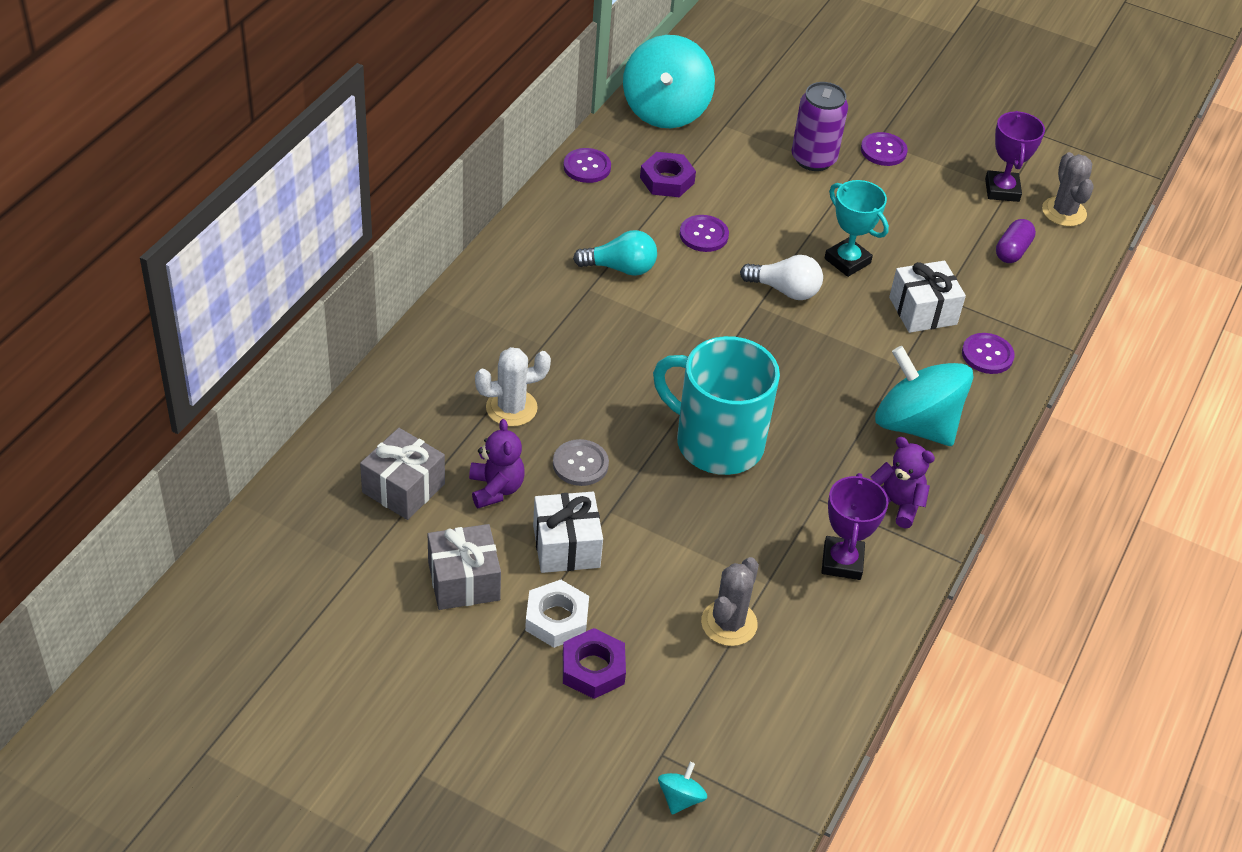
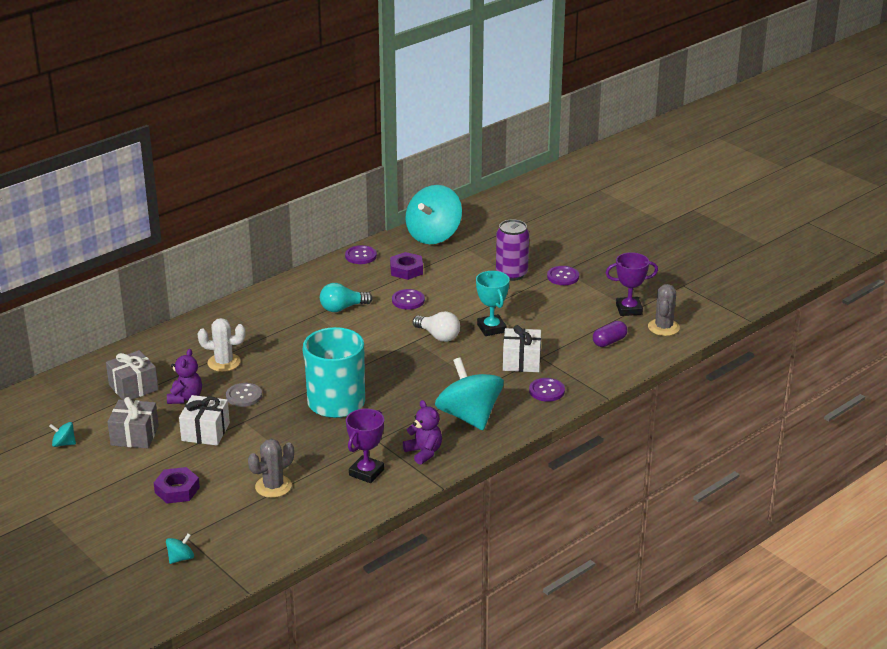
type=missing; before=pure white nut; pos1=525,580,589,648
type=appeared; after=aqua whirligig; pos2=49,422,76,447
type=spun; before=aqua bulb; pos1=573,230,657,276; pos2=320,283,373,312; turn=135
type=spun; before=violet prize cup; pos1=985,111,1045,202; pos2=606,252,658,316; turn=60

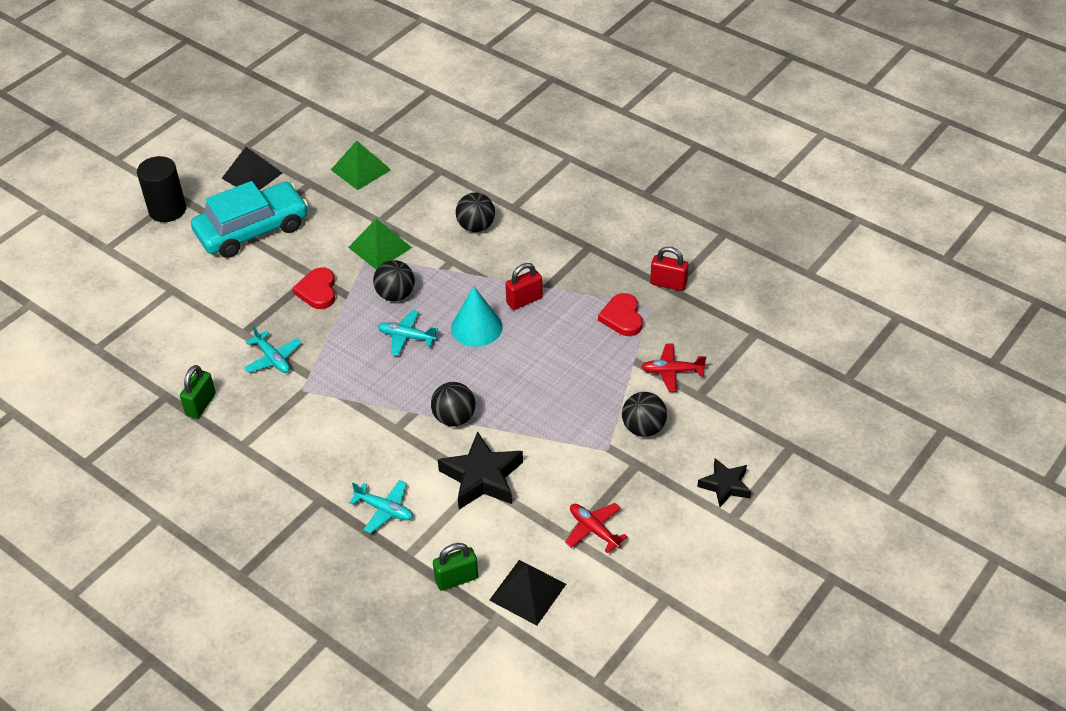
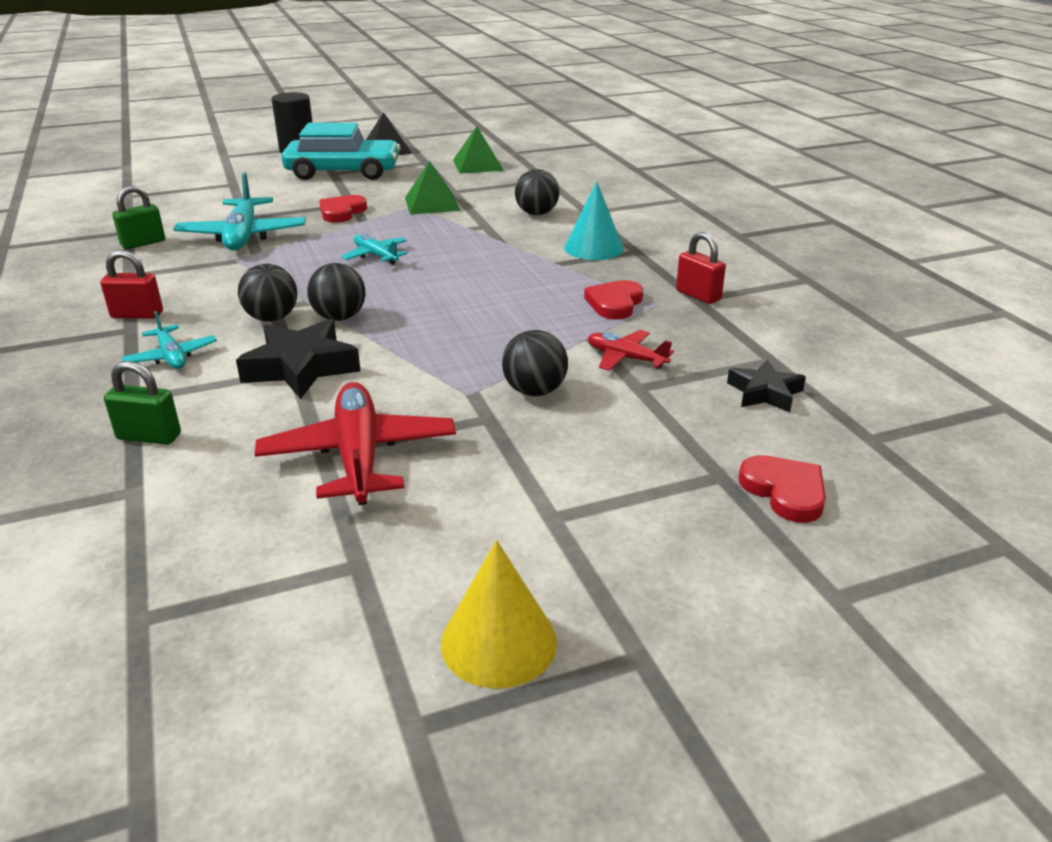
type=missing; before=black pyramid shape; pos1=489,560,566,626
type=appeared; after=golden cone; pos2=441,540,557,689
type=appeared; after=red heart; pos2=739,455,826,523
type=relocated; before=black sphere; pos1=373,260,415,301; pos2=238,264,297,322
type=relocated; before=aqua cone; pos1=451,286,503,347; pos2=564,182,624,260
type=relocated; before=red lock; pos1=505,263,543,310; pos2=100,250,163,318
type=relocated; before=black five-pointed star; pos1=697,458,751,507; pos2=727,360,806,412
type=size; before=aqua aeroplane; pos1=244,326,301,373; pos2=173,173,306,251; scale=1.83
type=size; before=red aeroplane; pos1=565,503,628,553; pos2=255,382,456,505; scale=1.83

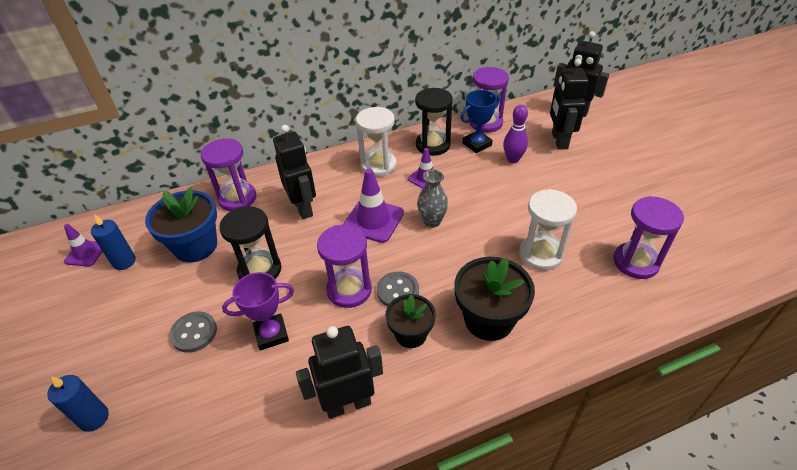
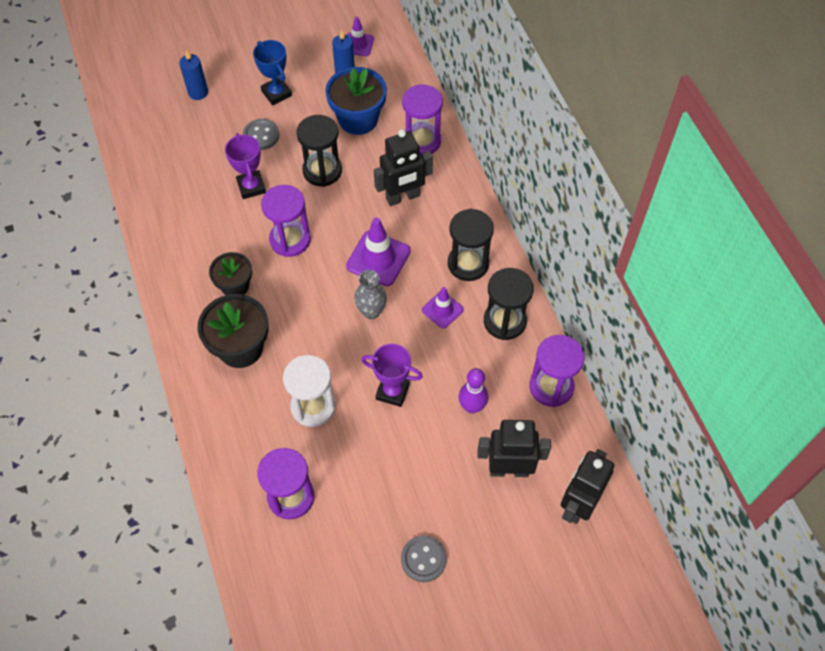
type=missing; before=black robot; pos1=296,326,383,419
type=appeared; after=violet prize cup; pos2=361,344,423,407
type=relocated; before=grey shirt button; pos1=377,272,419,307; pos2=401,536,447,582
type=relocated; before=blue prize cup; pos1=460,90,500,153; pos2=253,40,292,105
type=colour; before=pure white sandglass; after=black sandglass; pos1=356,107,397,177; pos2=448,209,494,281

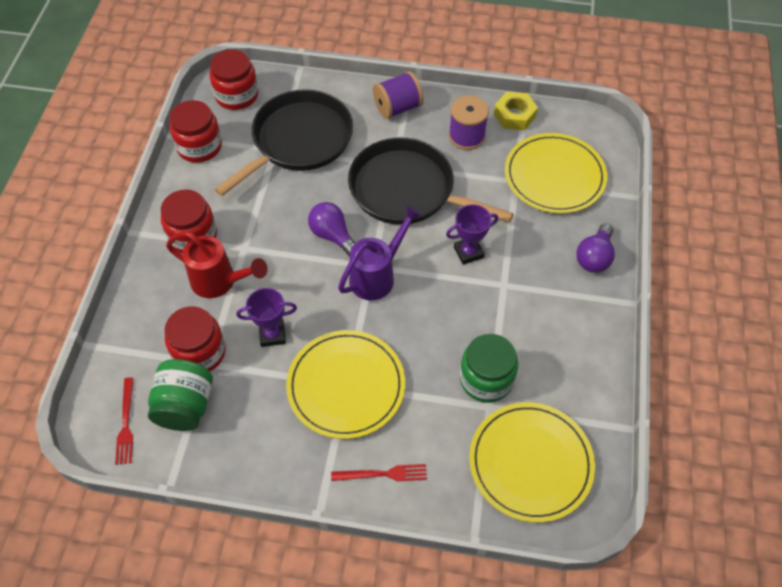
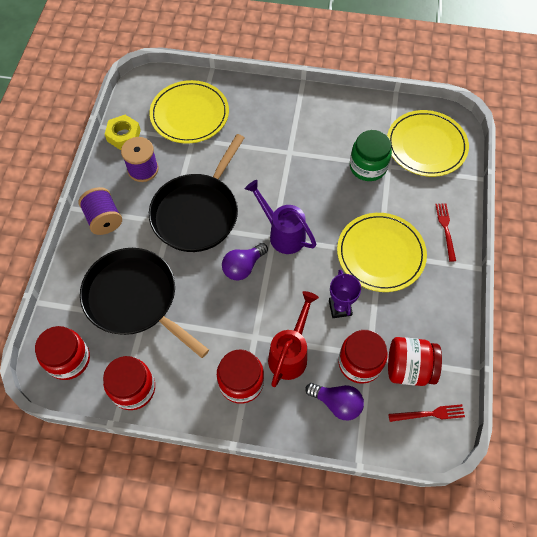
type=missing; before=violet prize cup; pos1=446,204,498,265
type=relocated; before=violet bulb; pos1=576,223,615,273; pos2=305,383,364,420
type=colour; before=emerald preserve jar; after=red preserve jar; pos1=148,359,213,431; pos2=388,337,442,386

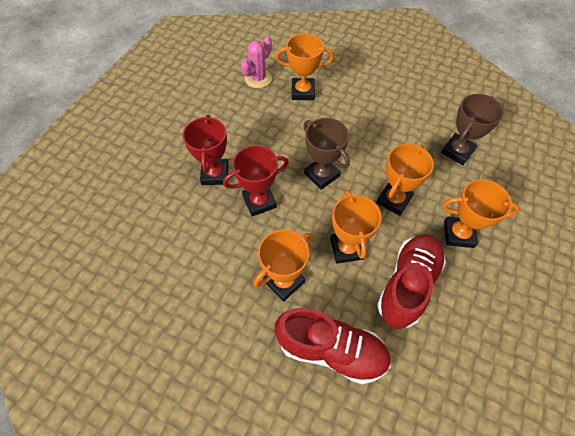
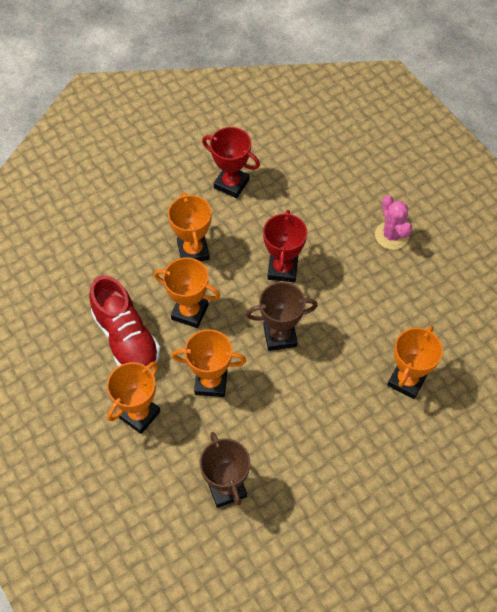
type=missing; before=red sneaker; pos1=275,308,391,384
type=relocated; before=red prize cup; pos1=183,115,229,185; pos2=202,127,260,198
type=relocated; before=rosy cactus; pos1=241,36,272,88; pos2=375,195,412,250
type=spun; before=orange prize cup; pos1=376,144,434,216; pos2=172,329,246,397; turn=-60

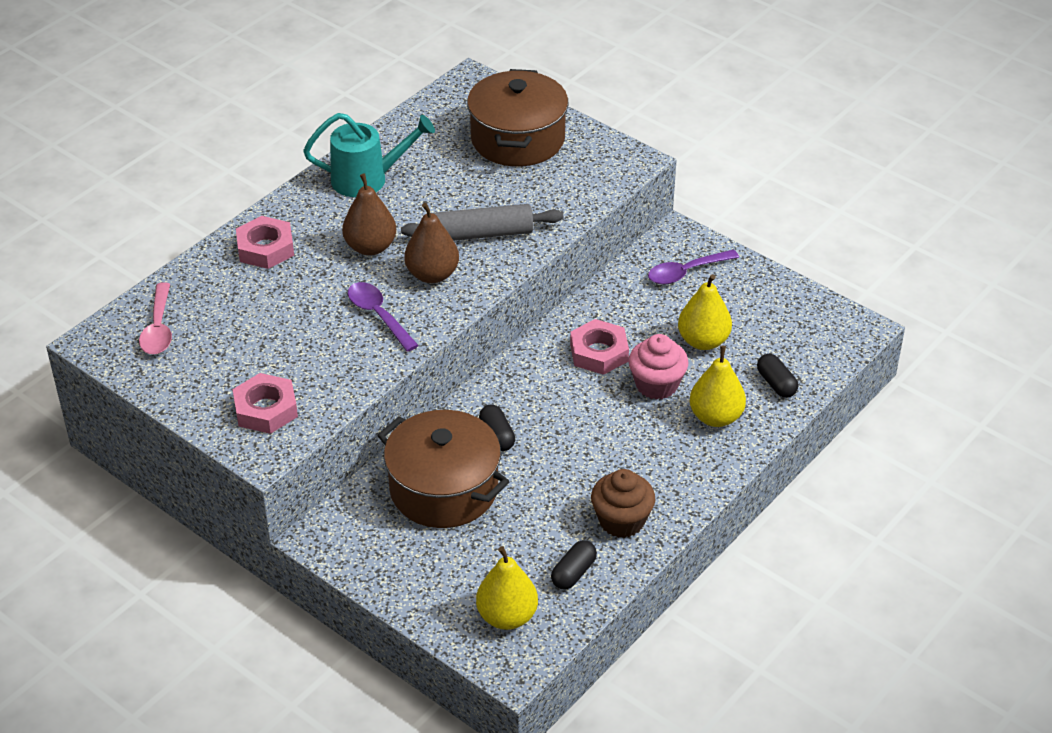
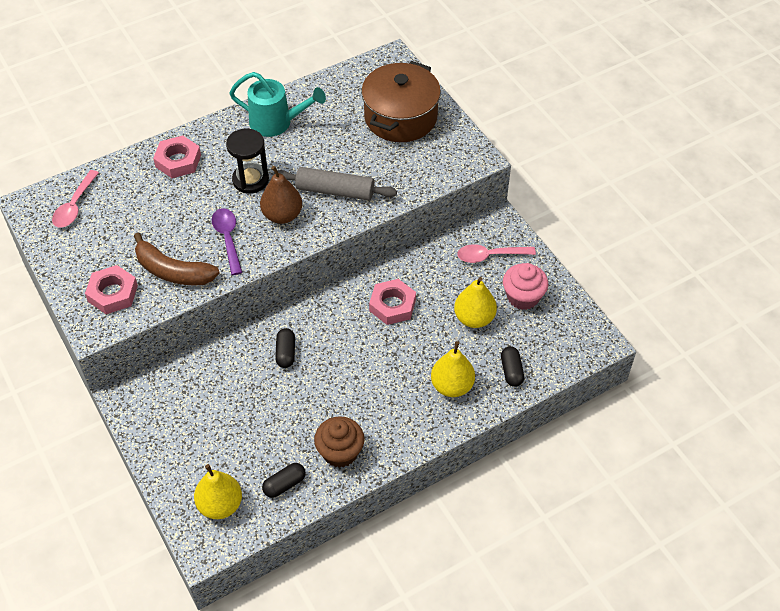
type=missing; before=russet stockpot; pos1=377,410,509,528
type=appeared; after=russet toy banana; pos2=134,232,219,286
type=relocated; before=rosy cupcake; pos1=628,334,688,400; pos2=503,263,548,310
type=exchanged; before=russet pear fruit; after=black sandglass; pos1=342,173,396,256; pos2=226,128,269,194
type=colour; before=violet tablespoon; after=rosy tablespoon; pos1=648,250,739,285; pos2=457,244,536,263

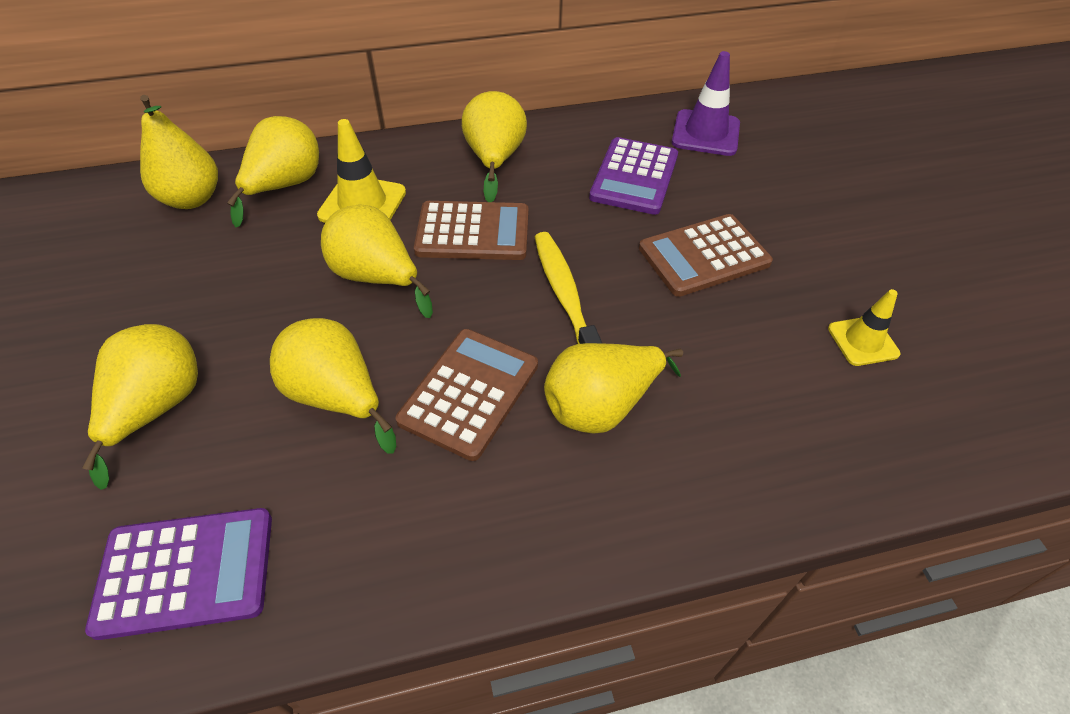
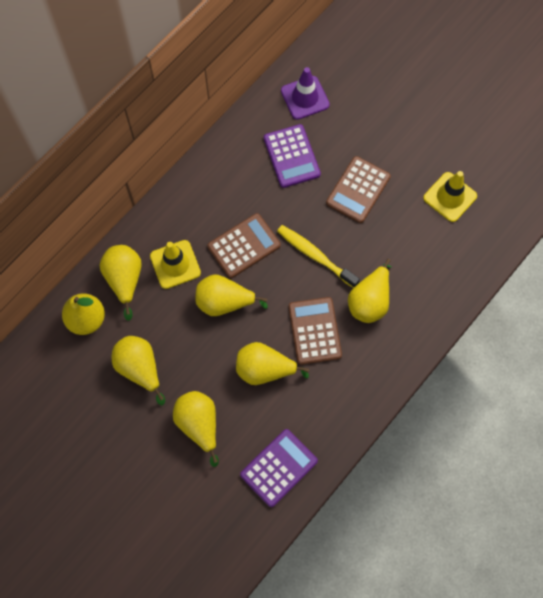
type=relocated; before=golden pear fruit; pos1=462,91,527,202; pos2=112,336,165,405
type=size; before=golden traffic cone; pos1=828,289,900,366; pos2=423,171,477,222; scale=1.53

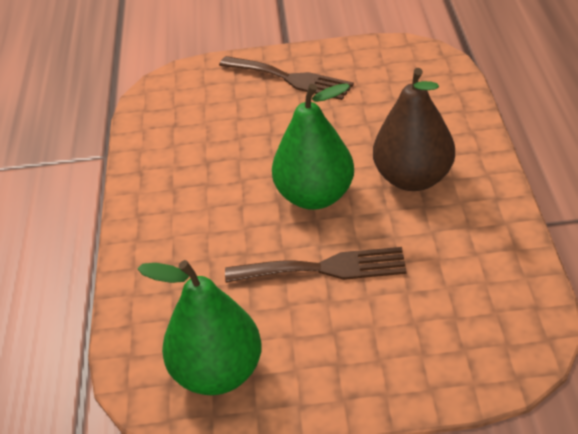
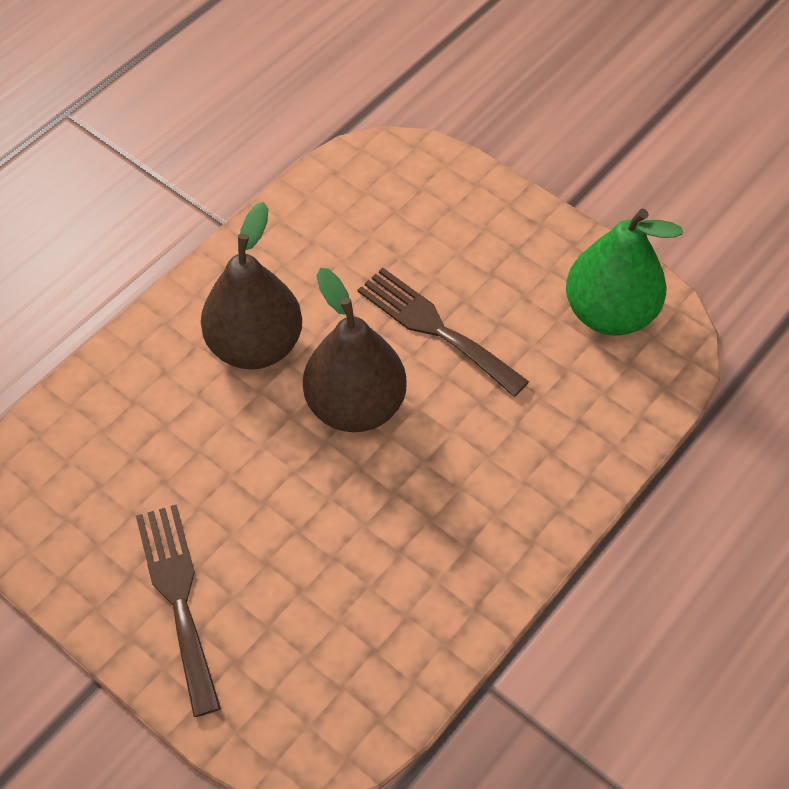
type=colour; before=emerald pear fruit; after=russet pear fruit; pos1=272,83,354,210; pos2=303,268,407,432

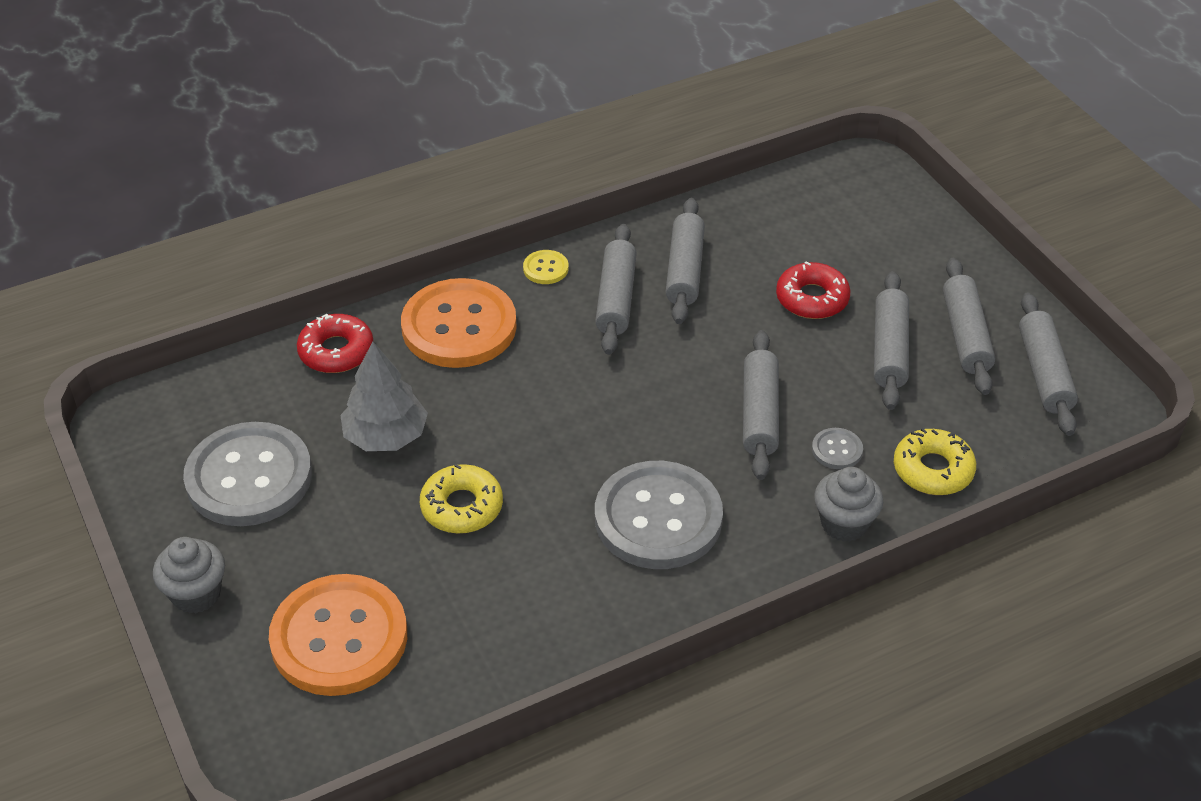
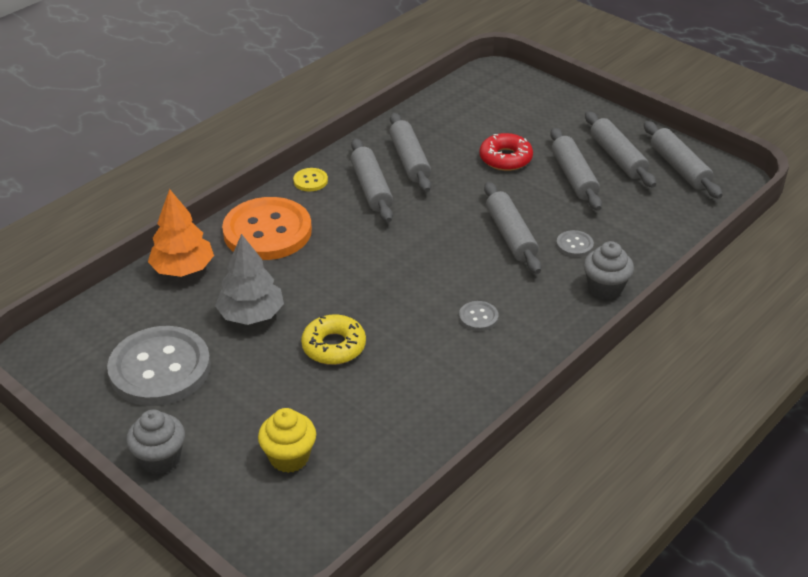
type=missing; before=golden glazed donut; pos1=894,428,976,495
type=exchanged; before=orange shirt button; after=golden cupcake; pos1=269,574,407,696; pos2=258,408,316,473
type=exchanged; before=red glazed donut; after=orange tree; pos1=297,314,374,373; pos2=148,189,214,277
type=size; before=grey shirt button; pos1=595,461,723,569; pos2=459,301,499,331; scale=0.41

